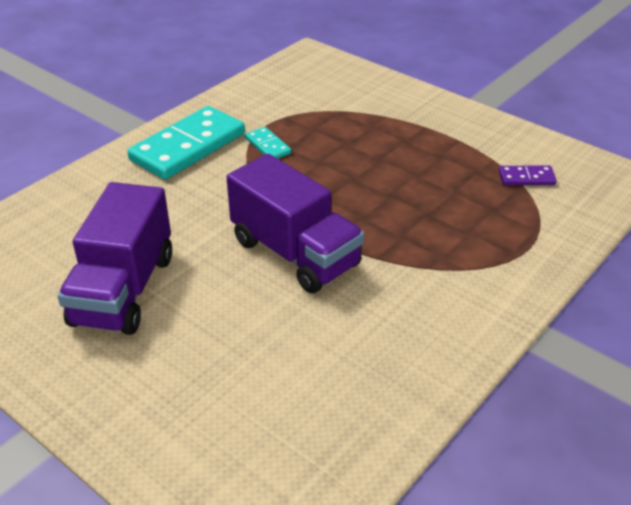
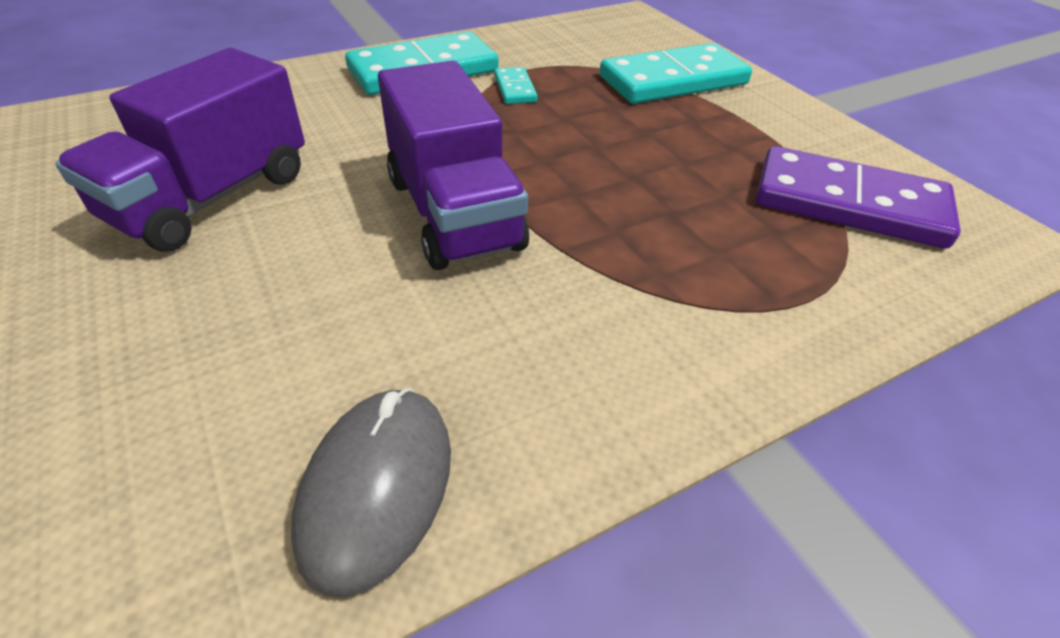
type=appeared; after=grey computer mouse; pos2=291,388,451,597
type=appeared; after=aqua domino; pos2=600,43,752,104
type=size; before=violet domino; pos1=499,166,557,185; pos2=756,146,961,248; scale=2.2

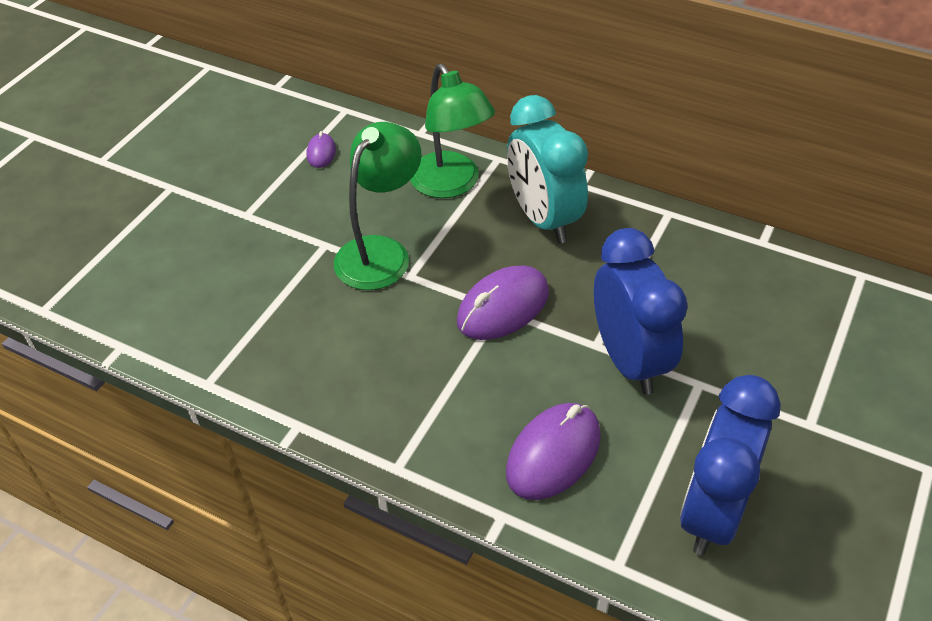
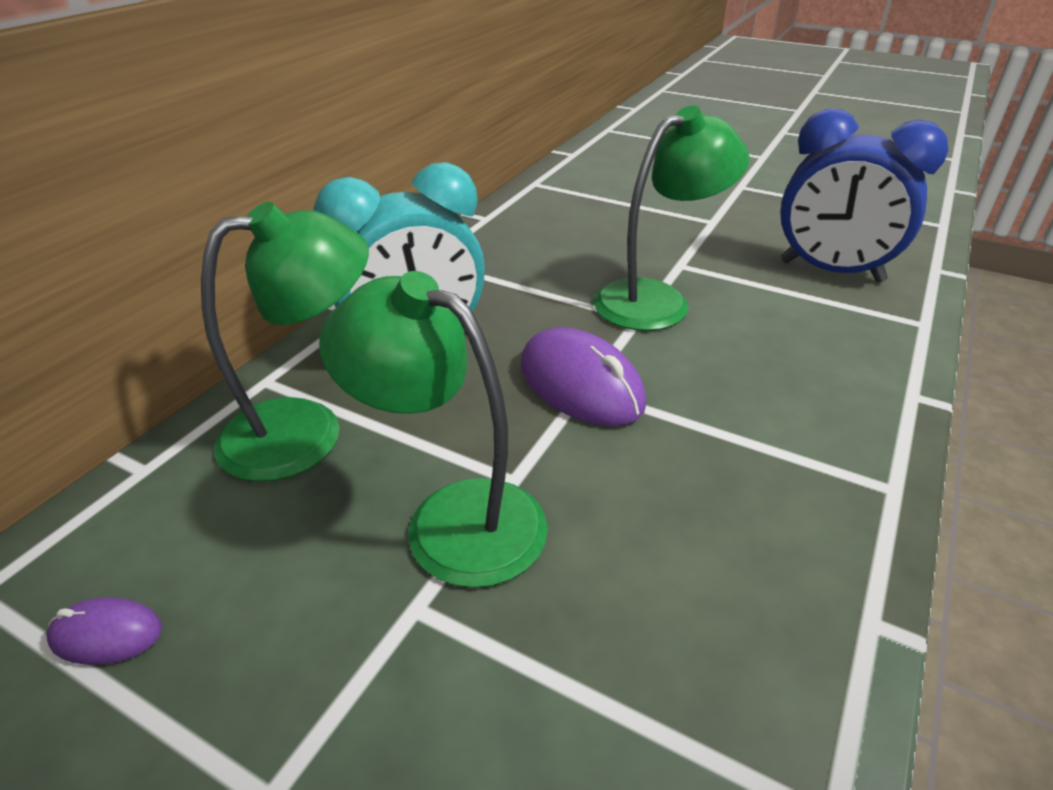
type=missing; before=violet computer mouse; pos1=506,403,601,500
type=exchanged; before=blue bedside clock; after=emerald lamp; pos1=594,228,688,395; pos2=594,105,749,331

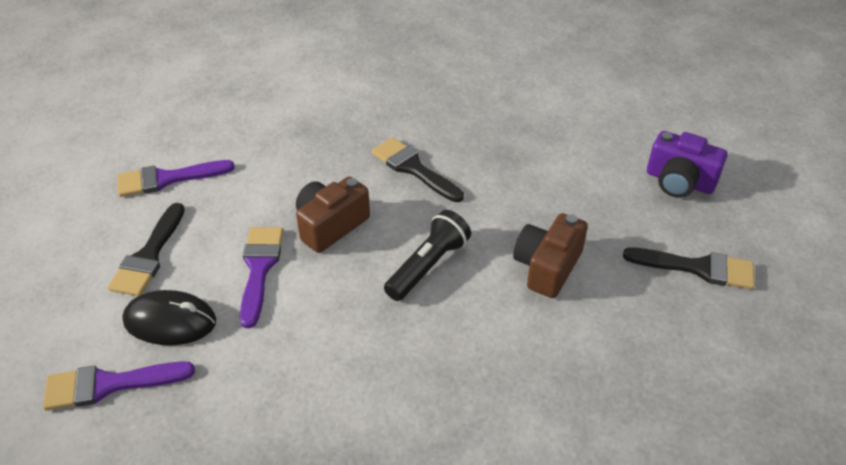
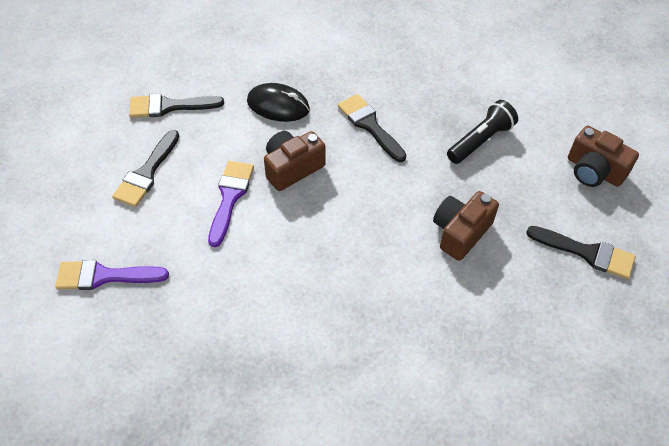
type=relocated; before=black computer mouse; pos1=122,290,216,345; pos2=247,83,310,122
type=relocated; before=black torch; pos1=384,210,471,301; pos2=447,100,518,164
type=colour; before=violet brush; after=black brush; pos1=117,160,235,197; pos2=129,94,224,118
type=colour; before=violet compact camera; after=russet compact camera; pos1=647,131,727,198; pos2=568,126,639,187

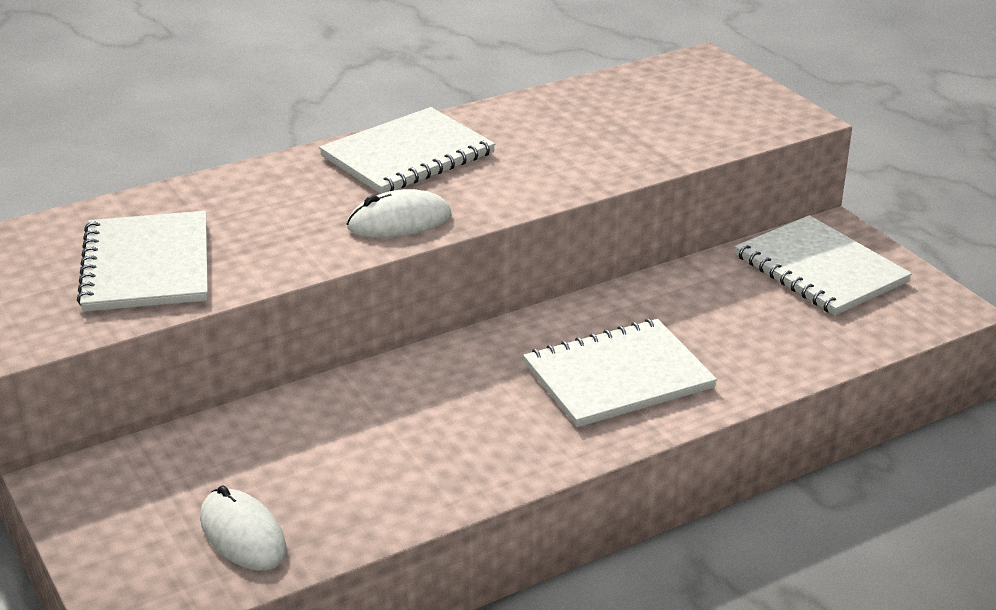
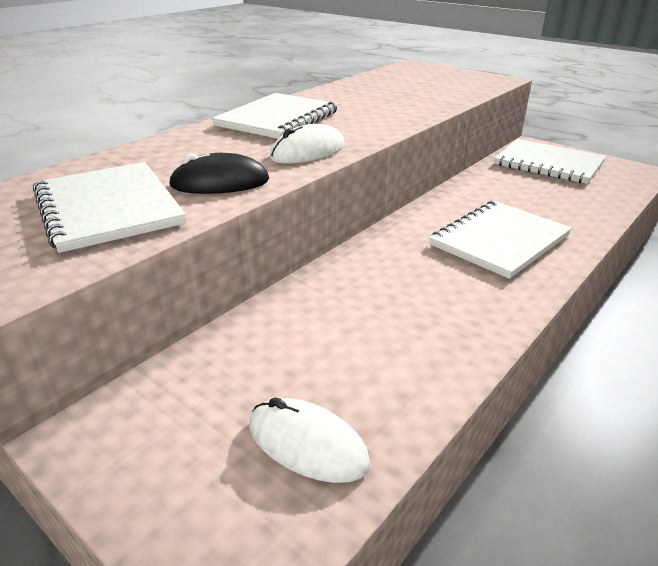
type=appeared; after=black computer mouse; pos2=169,153,269,194

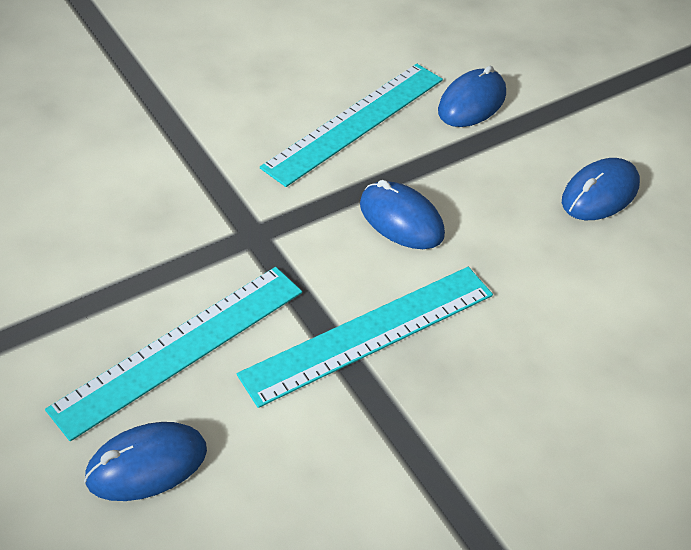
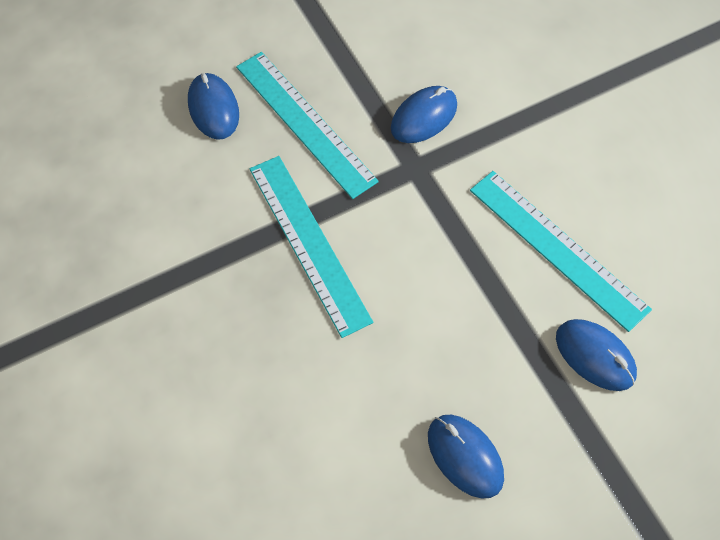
type=relocated; before=blue computer mouse; pos1=360,180,445,249; pos2=391,86,457,143

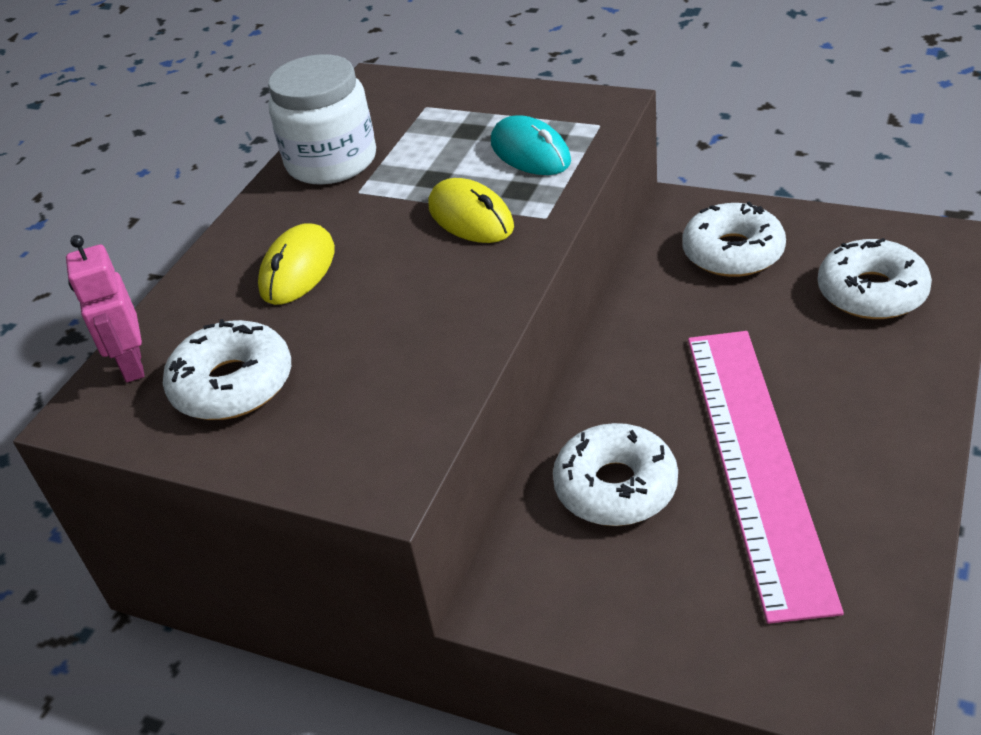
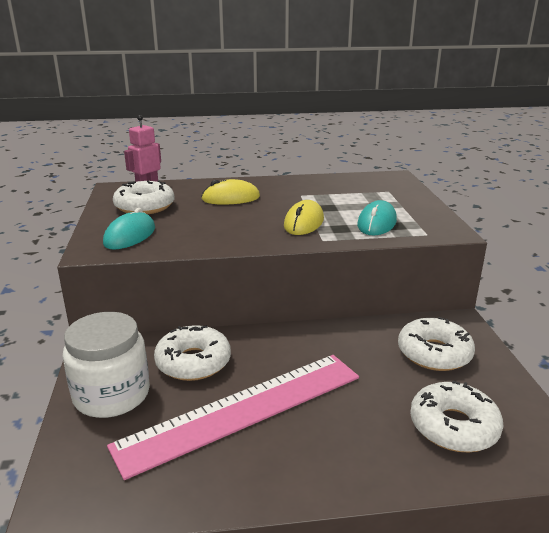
type=appeared; after=aqua computer mouse; pos2=103,208,155,250
type=relocated; before=pure white preserve jar; pos1=268,54,376,185; pos2=63,312,150,418

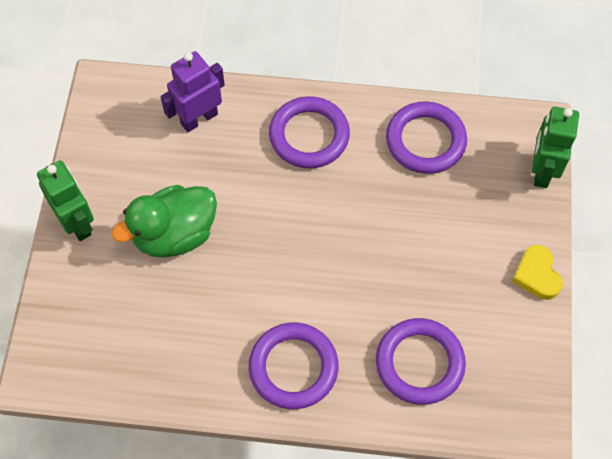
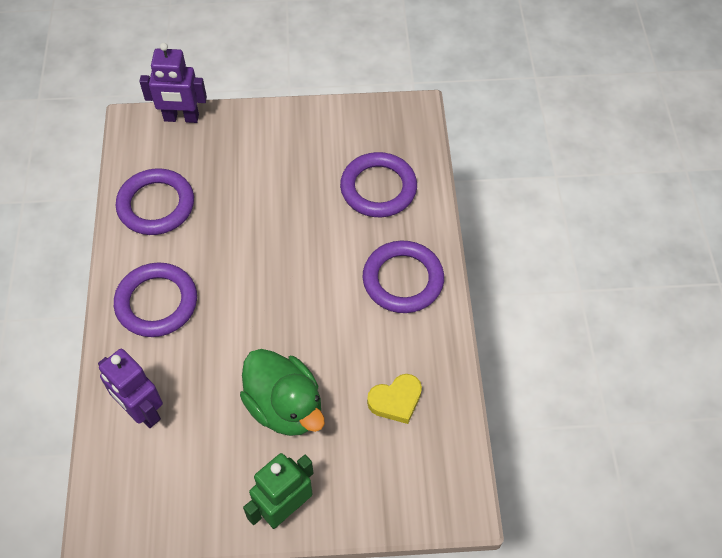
type=relocated; before=golden heart; pos1=512,245,563,300; pos2=367,374,422,424
type=colour; before=emerald robot; after=violet robot; pos1=532,107,579,188; pos2=139,43,207,123

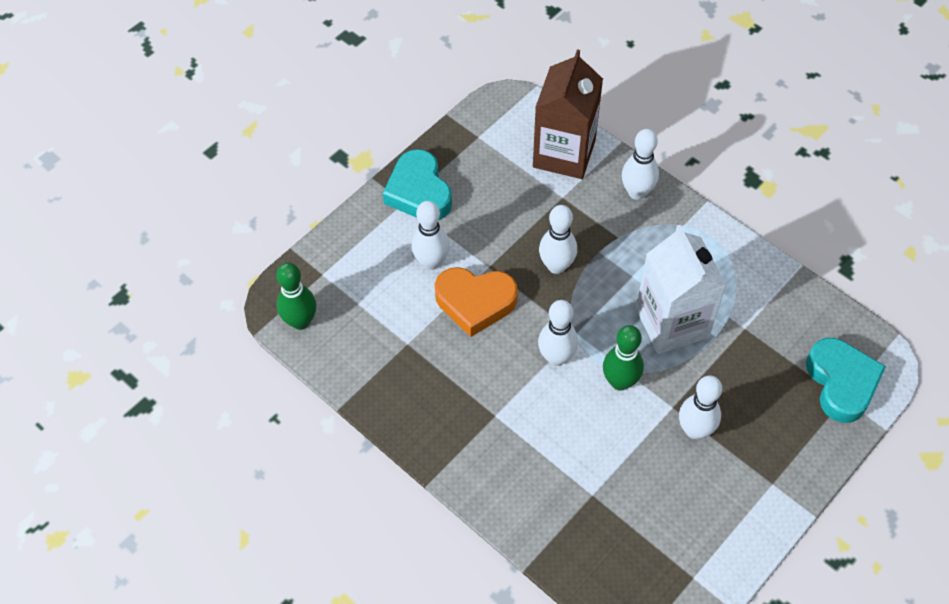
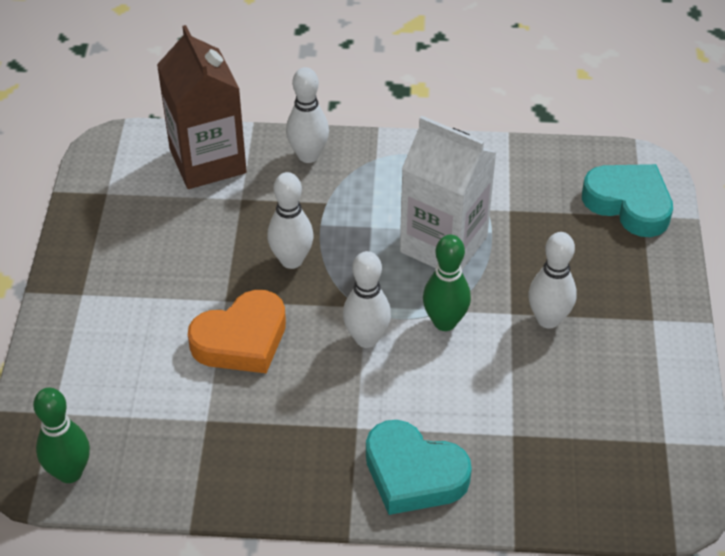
type=missing; before=pure white bowling pin; pos1=411,201,450,270
type=relocated; before=aqua heart; pos1=383,149,452,220; pos2=366,420,472,515

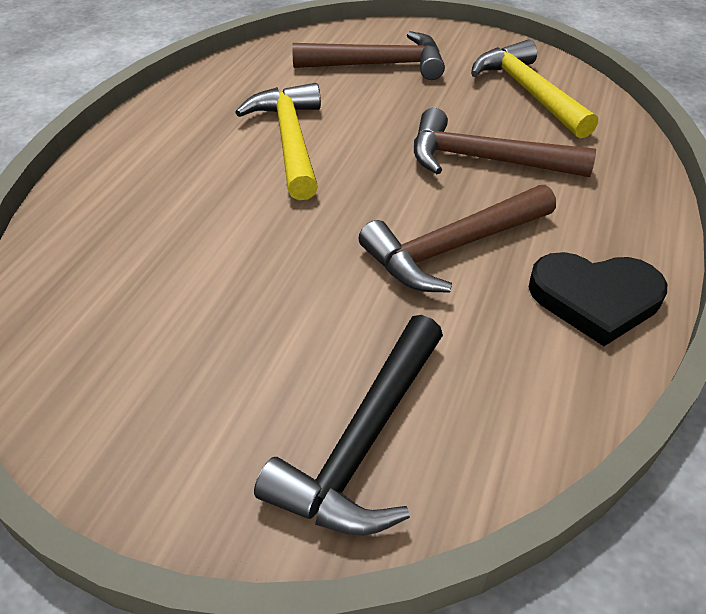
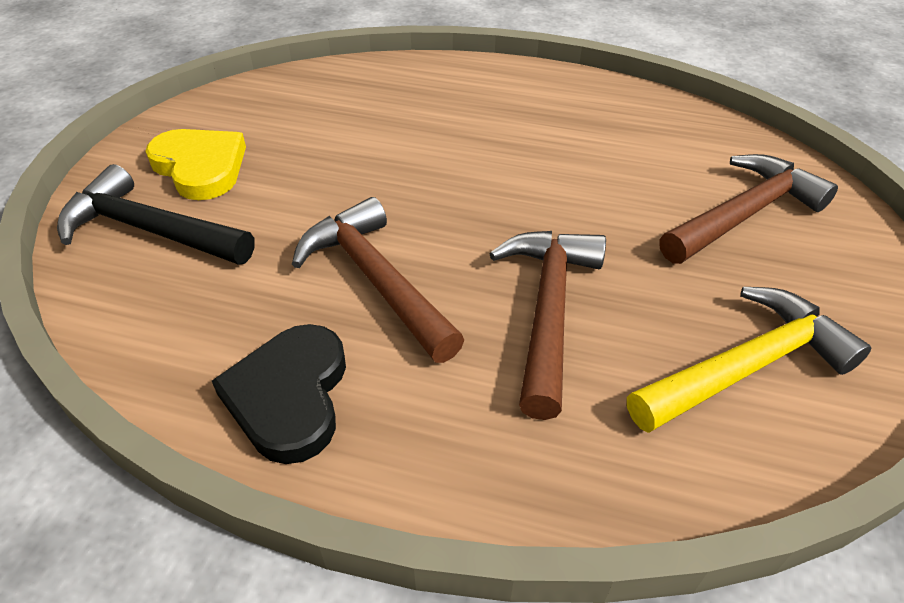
type=missing; before=golden hammer; pos1=235,83,321,200
type=appeared; after=golden heart; pos2=145,129,246,200
type=spun; before=russet hammer; pos1=292,31,445,80; pos2=659,154,838,264; turn=-120

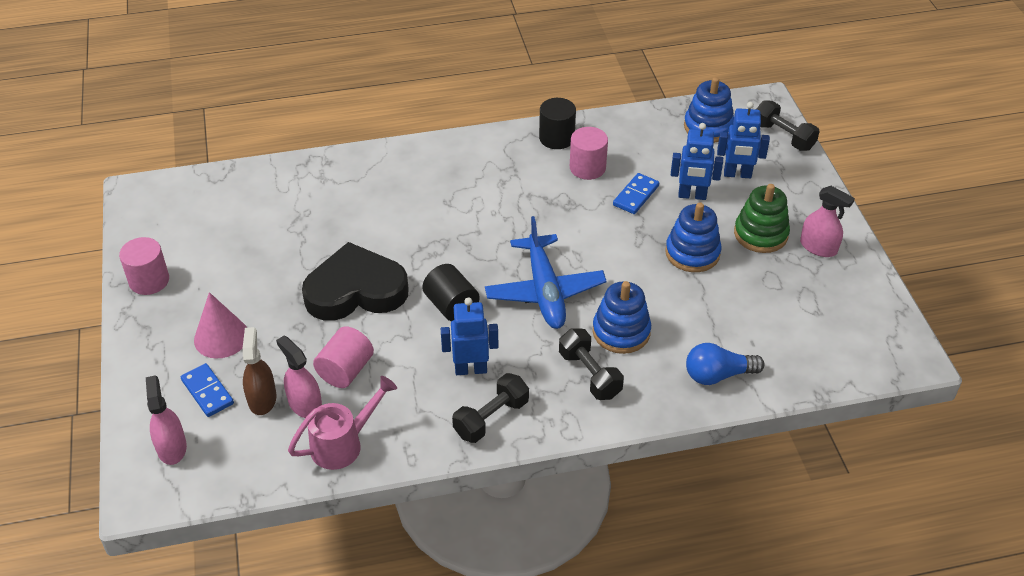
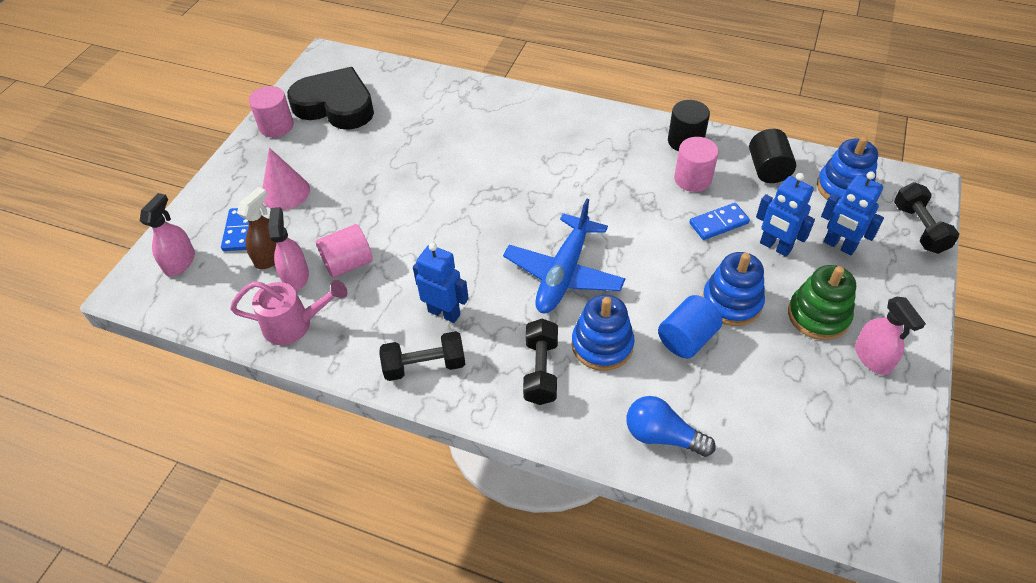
type=appeared; after=blue cylinder shape; pos2=658,295,722,358
type=relocated; before=black heart; pos1=302,242,409,321; pos2=287,67,374,130
type=relocated; before=black cylinder shape; pos1=422,264,480,321; pos2=749,129,796,183

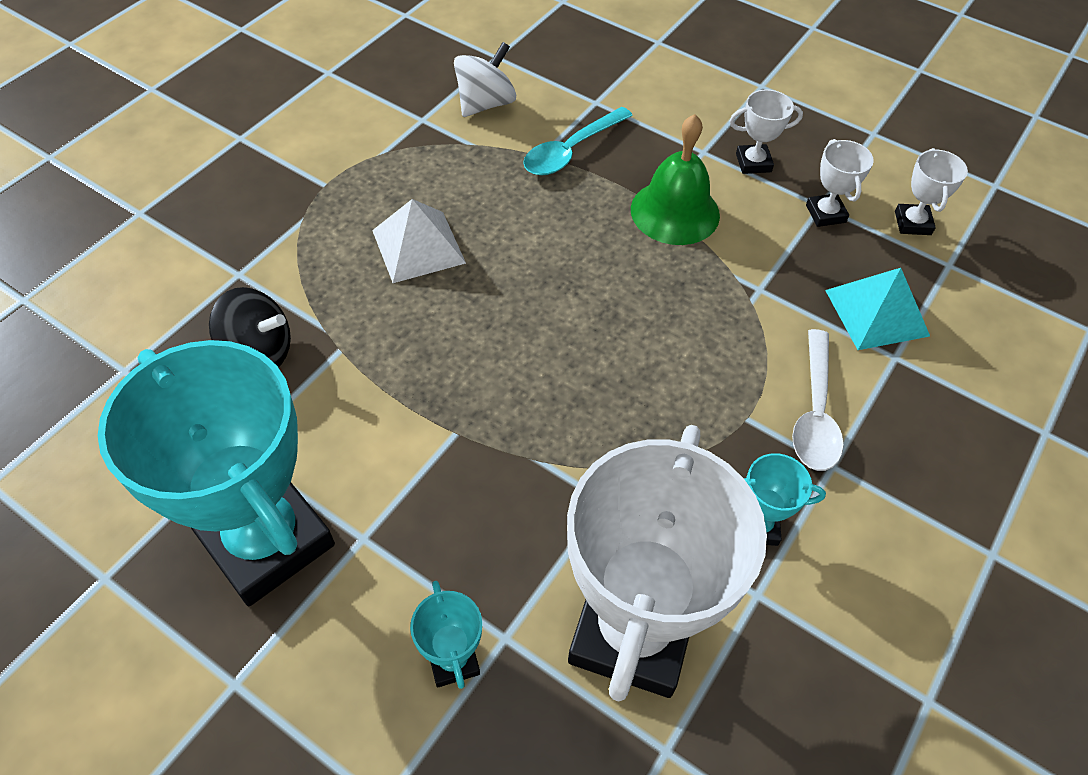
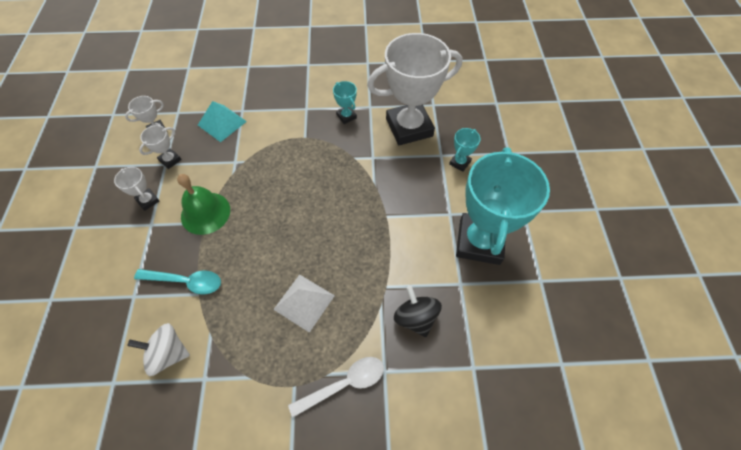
type=relocated; before=pure white tablespoon; pos1=792,329,844,471; pos2=288,357,384,417

